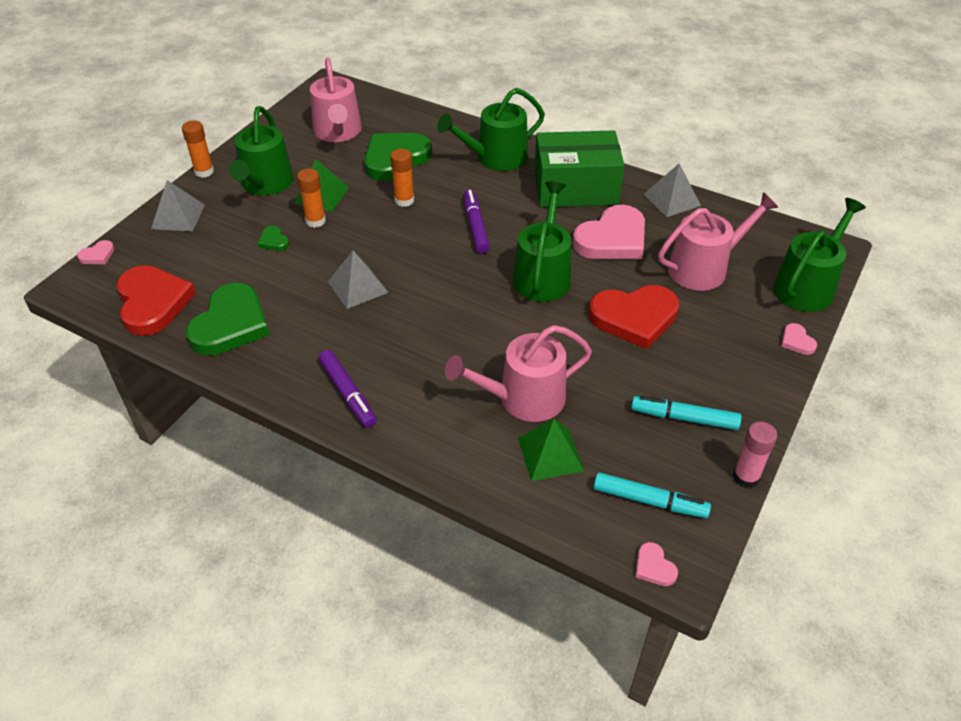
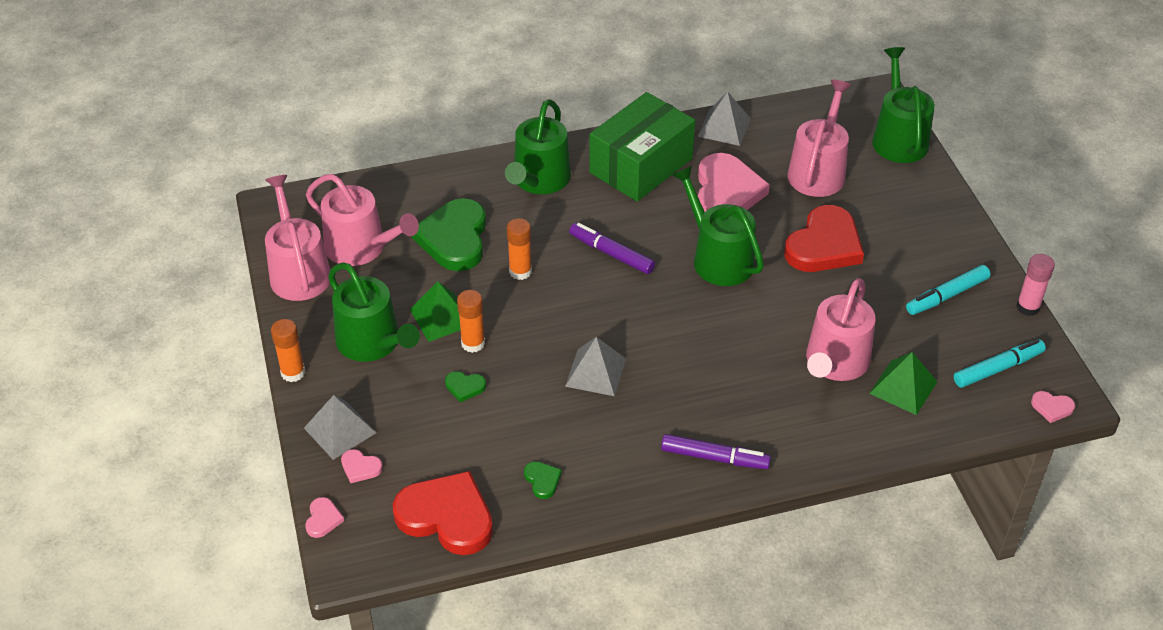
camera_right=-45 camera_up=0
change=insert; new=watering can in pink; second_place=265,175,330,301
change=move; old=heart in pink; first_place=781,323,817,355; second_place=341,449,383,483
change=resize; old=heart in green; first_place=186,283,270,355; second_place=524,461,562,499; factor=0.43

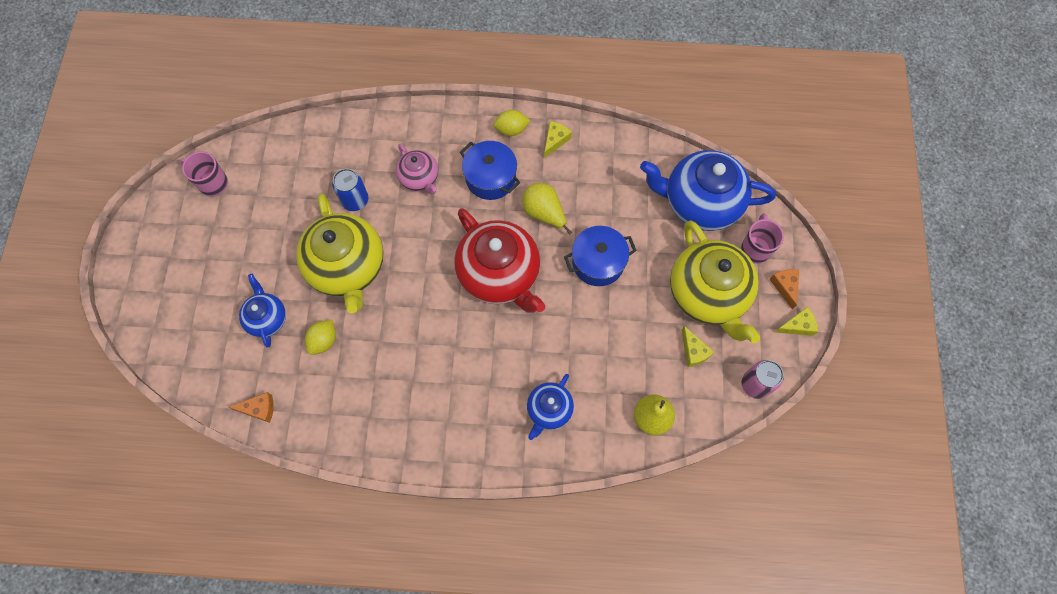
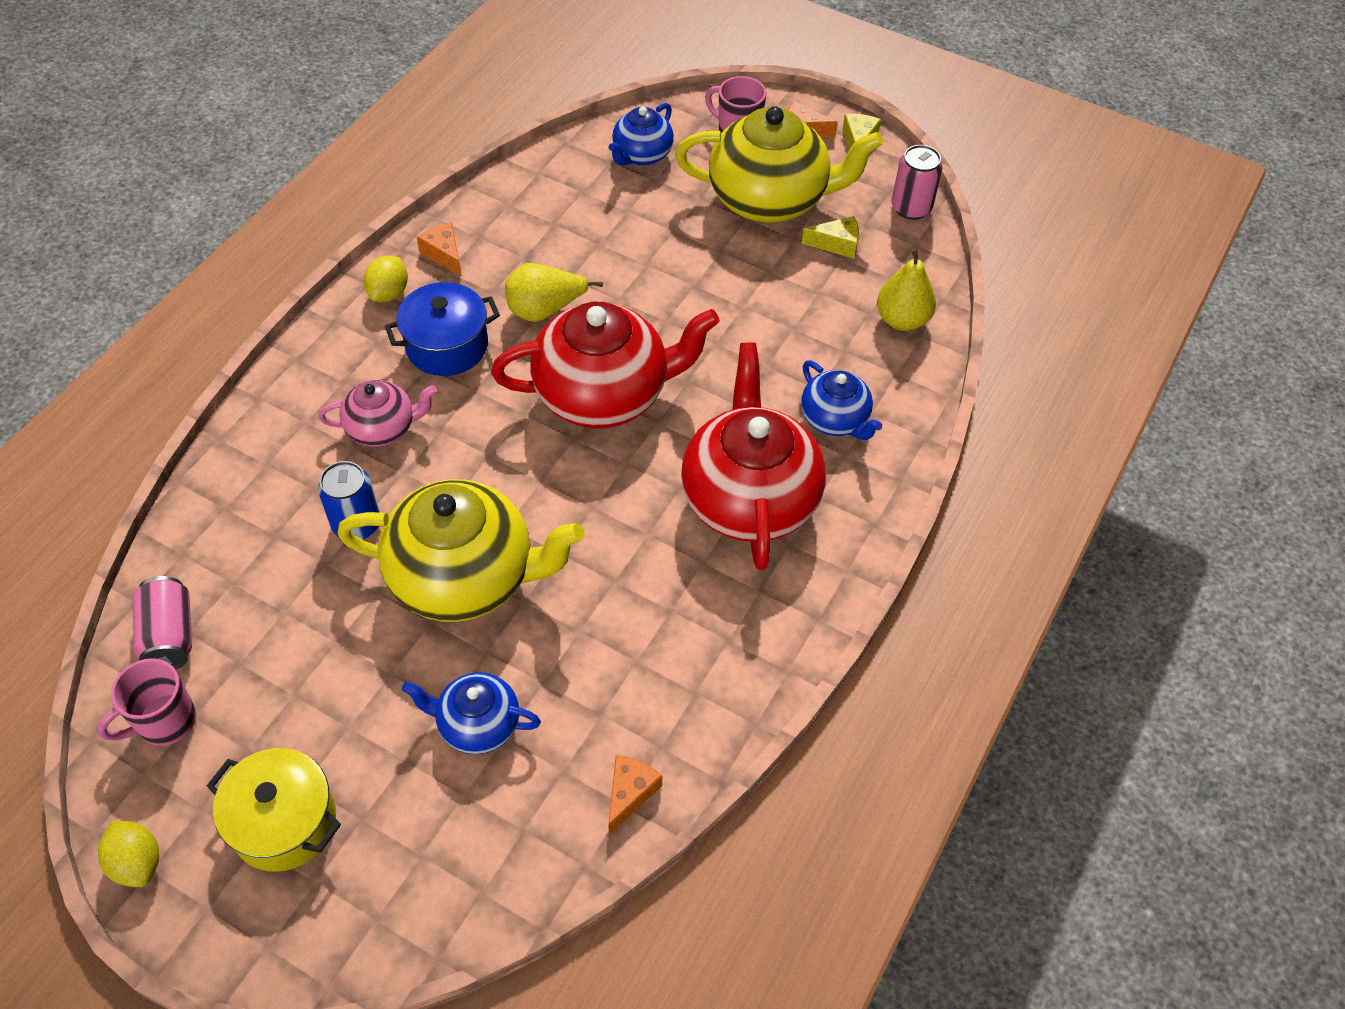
camera_right=-65 camera_up=-15
change=delete; old=pot in blue; first_place=564,226,637,286
change=insert; new=can in pink; second_place=132,576,192,670
change=insert; new=pot in yellow; second_place=207,748,341,872
change=insert; new=teapot in red; second_place=681,343,826,570
change=move; old=lemon in yellow; first_place=305,319,336,355; second_place=98,820,159,887
change=recolor; old=cheese in yellow; new=cheese in orange; first_place=544,121,572,158; second_place=417,222,462,277
change=resize; old=teapot in blue; first_place=640,150,776,231; second_place=609,103,674,166; factor=0.52

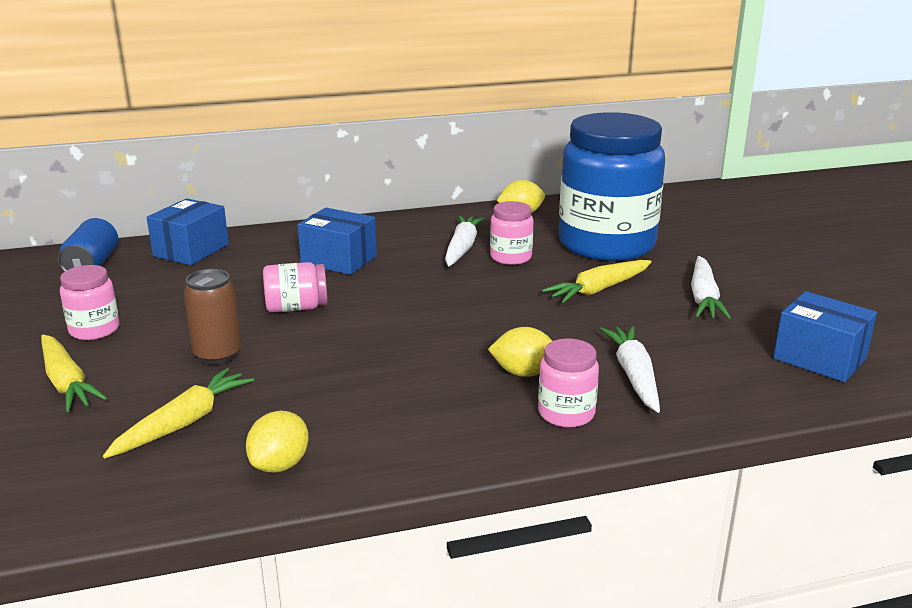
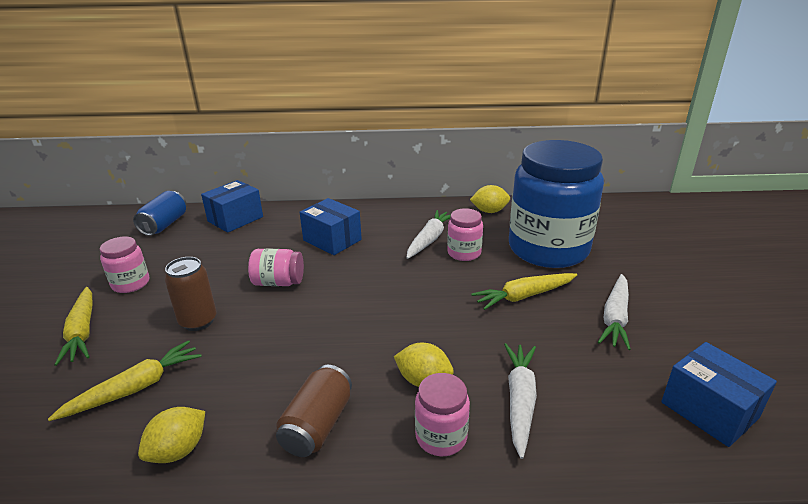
camera_right=15 camera_up=5
change=insert; new=can in brown; second_place=276,365,352,457

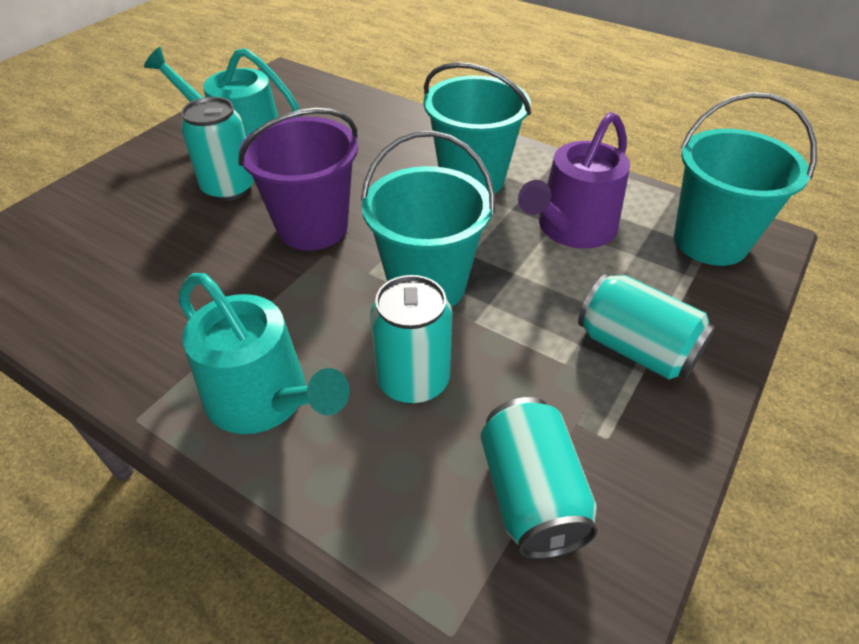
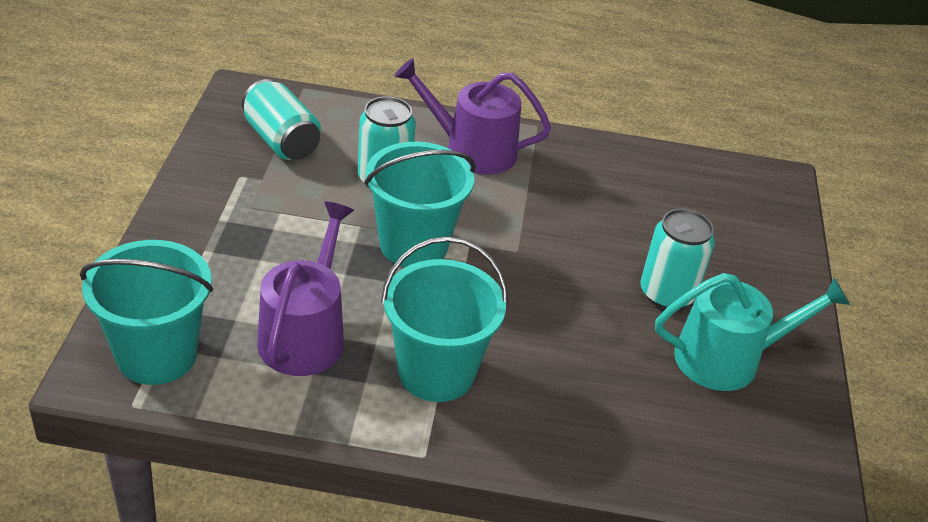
camera_right=150 camera_up=-5
change=delete; old=bucket in purple; first_place=238,108,358,251
change=delete; old=can in turquoise; first_place=578,273,715,379
change=recolor; old=watering can in turquoise; new=watering can in purple; first_place=179,273,350,434; second_place=394,58,551,175

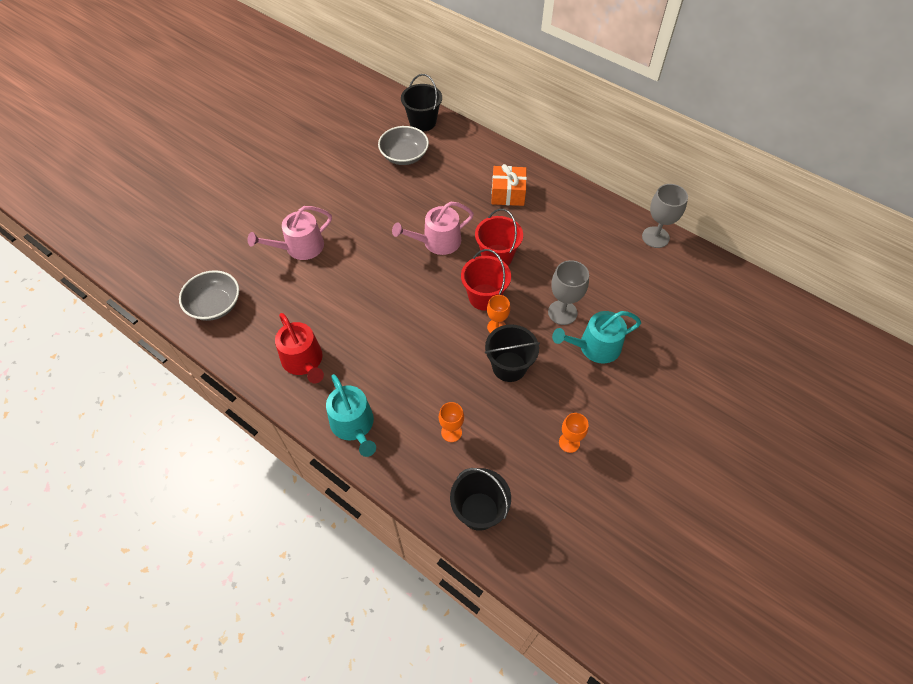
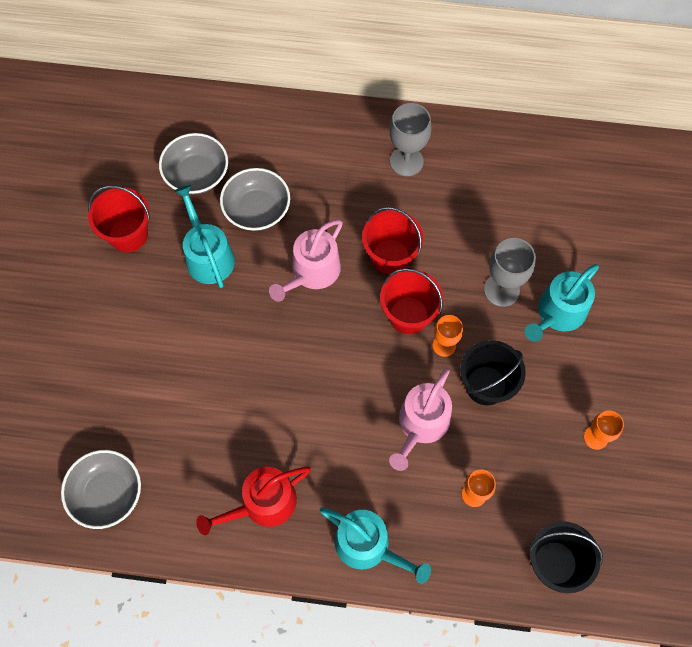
camera_right=-30 camera_up=10
change=delete; old=bucket in black; first_place=401,74,442,132
change=delete; old=gift in orange; first_place=491,164,527,206
change=insert; new=bucket in red; second_place=88,186,150,252
change=insert; new=watering can in turquoise; second_place=174,185,235,288
change=insert; new=bowl in grey; second_place=220,168,290,231
change=move; old=watering can in pink; first_place=248,206,332,260; second_place=389,368,452,471
change=move; old=goblet in grey; first_place=642,184,688,248; second_place=389,103,432,176
change=rotate; old=watering can in red; first_place=275,313,324,384; second_place=196,467,311,535; degrees=120

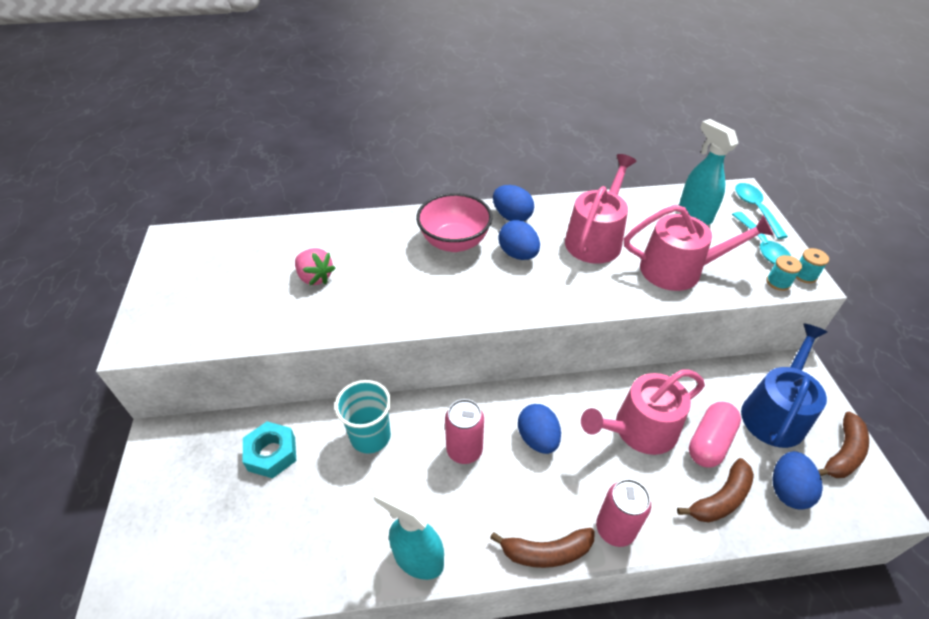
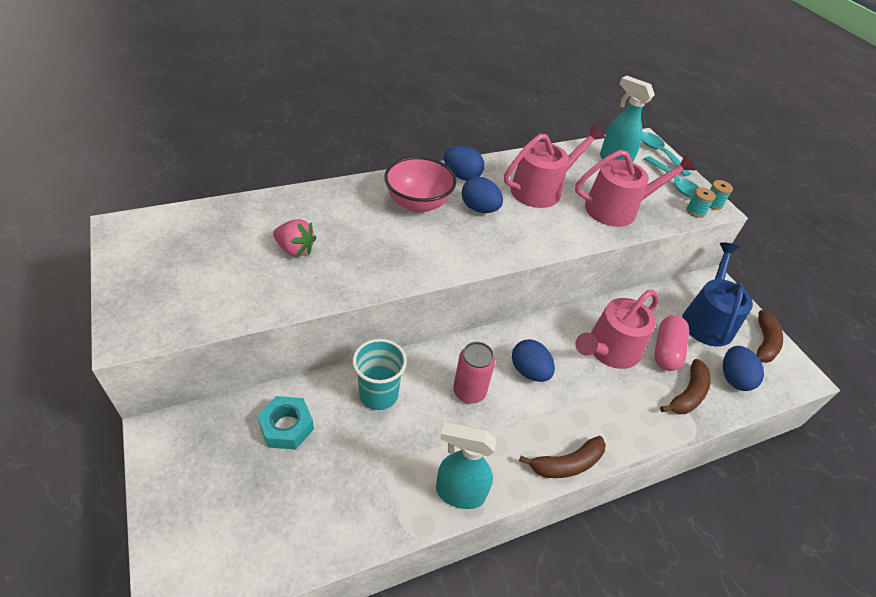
camera_right=-20 camera_up=0
change=delete; old=can in pink; first_place=596,479,651,547
change=rotate; old=watering can in pink; first_place=565,154,636,264; second_place=504,124,605,208; degrees=45

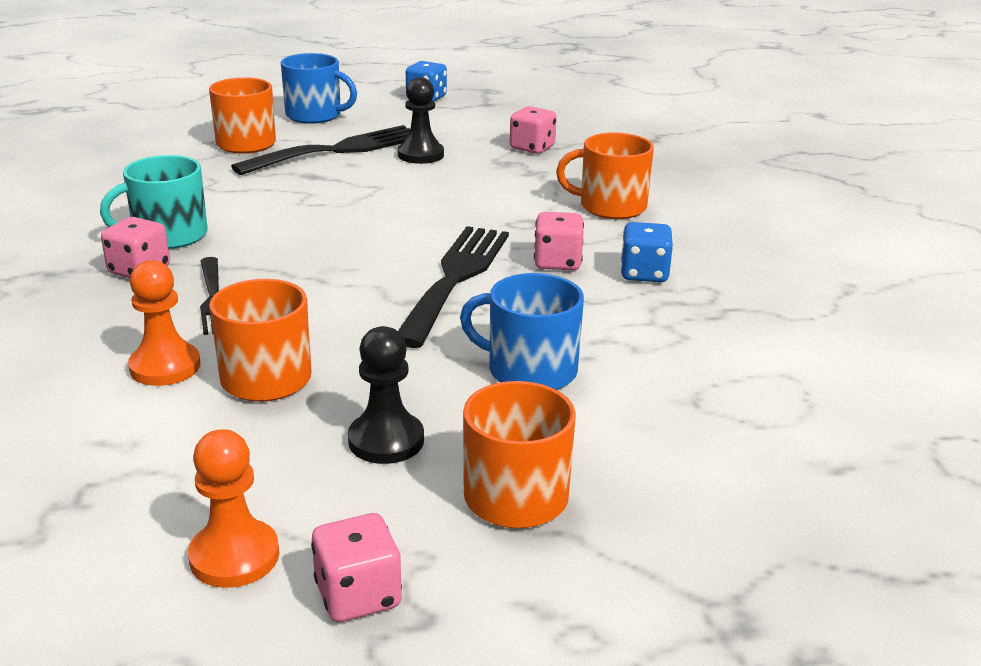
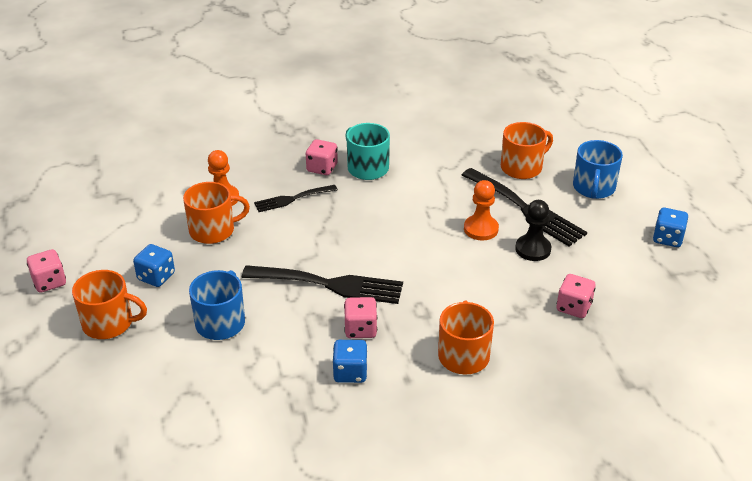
camera_right=85 camera_up=10
change=move; old=pawn in orange; first_place=188,429,279,588; second_place=464,180,499,241
change=replace; old=pawn in black; new=dice in blue; first_place=348,326,424,464; second_place=133,244,175,287

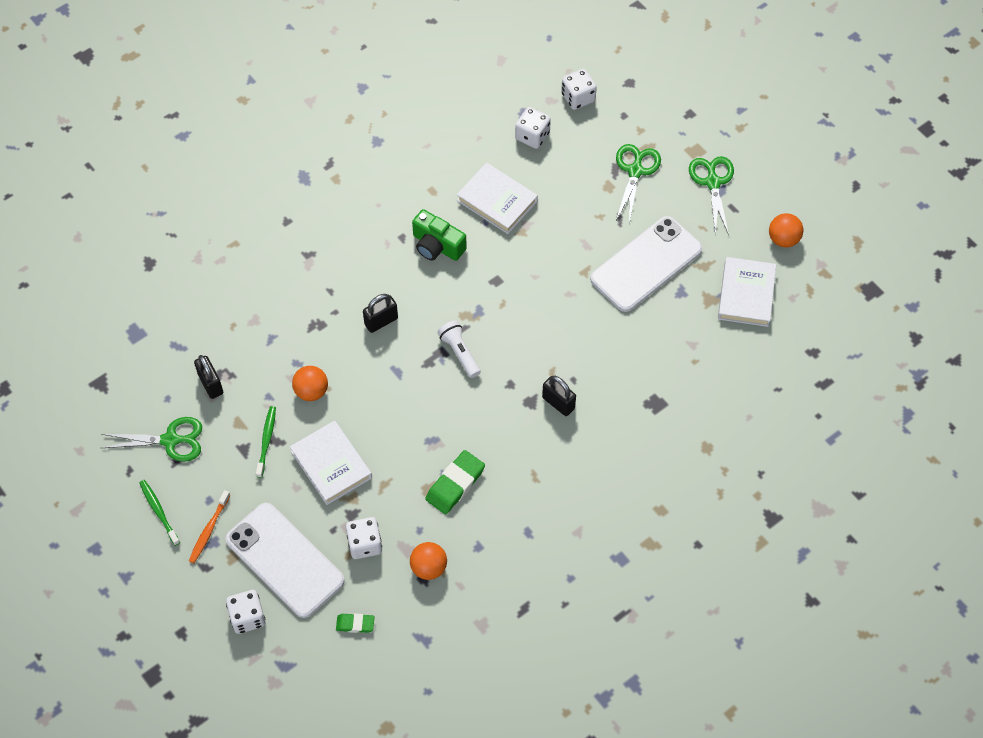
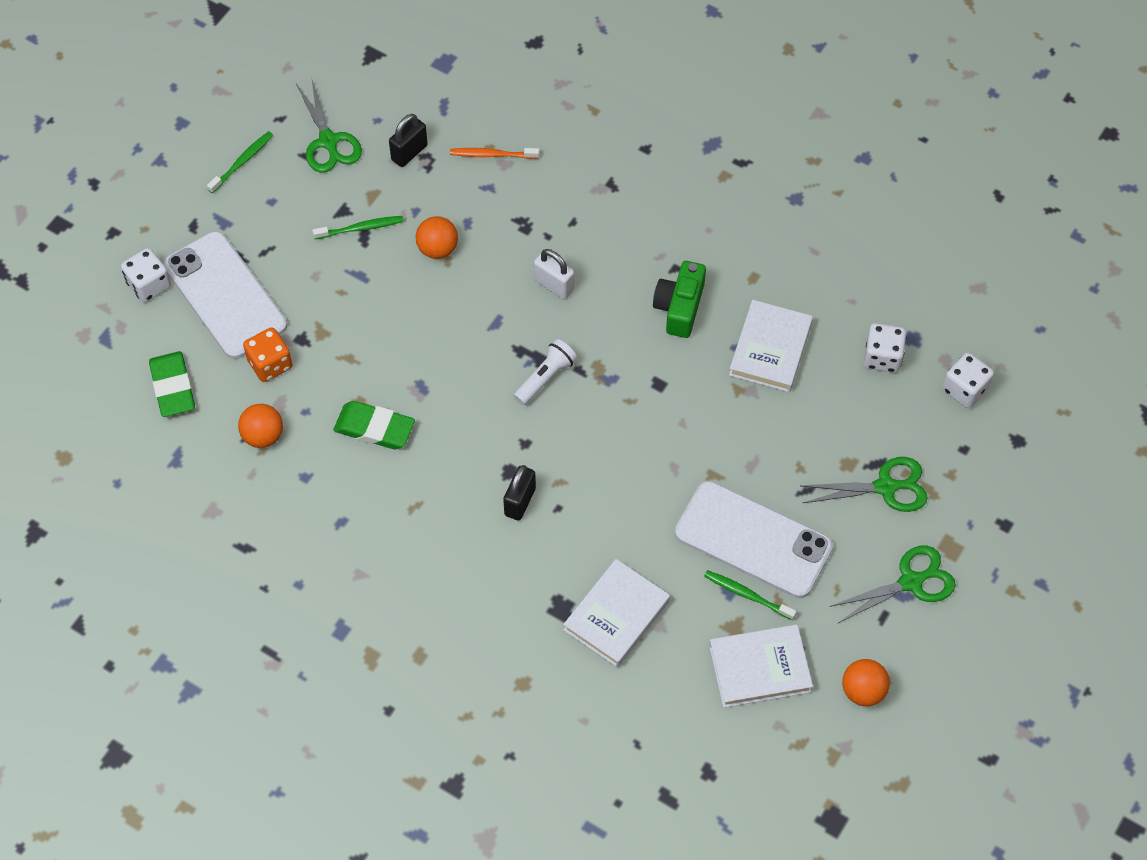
camera_right=70 camera_up=0
change=insert; new=toothbrush in green; second_place=704,570,797,620
change=move; old=toothbrush in orange; first_place=189,490,230,563; second_place=450,148,539,159
change=move; old=book in white; first_place=290,421,372,505; second_place=563,559,670,667
change=recolor; old=dice in white; new=dice in orange; first_place=346,517,382,559; second_place=243,327,292,382
change=recolor; old=padlock in black; new=padlock in white; first_place=363,294,398,333; second_place=534,249,574,299
change=rotate; old=phone in white; first_place=225,503,344,618; second_place=164,231,287,359; degrees=-60
change=resize; old=eraser in green; first_place=336,614,375,633; second_place=149,351,195,417; factor=1.75

